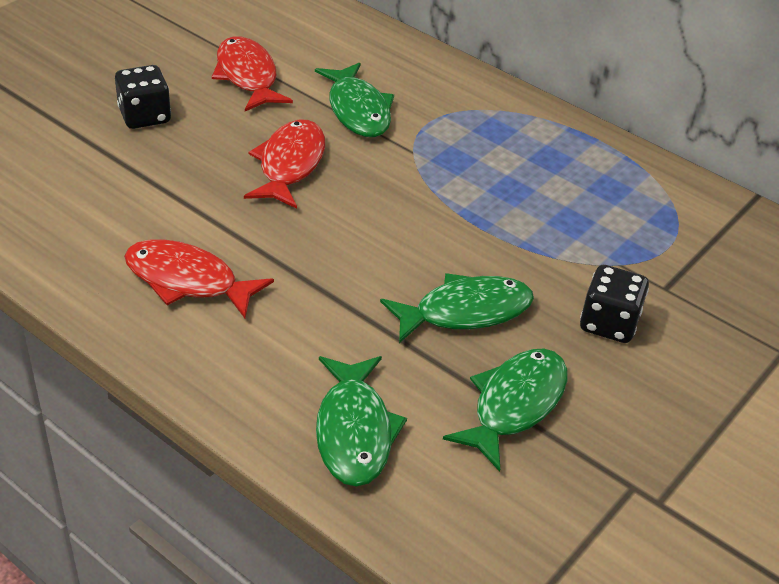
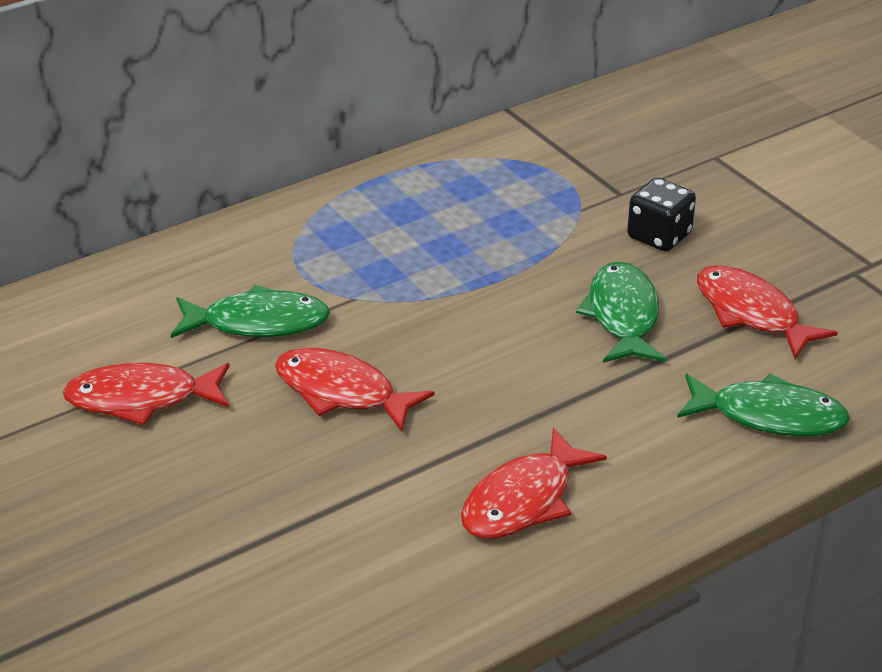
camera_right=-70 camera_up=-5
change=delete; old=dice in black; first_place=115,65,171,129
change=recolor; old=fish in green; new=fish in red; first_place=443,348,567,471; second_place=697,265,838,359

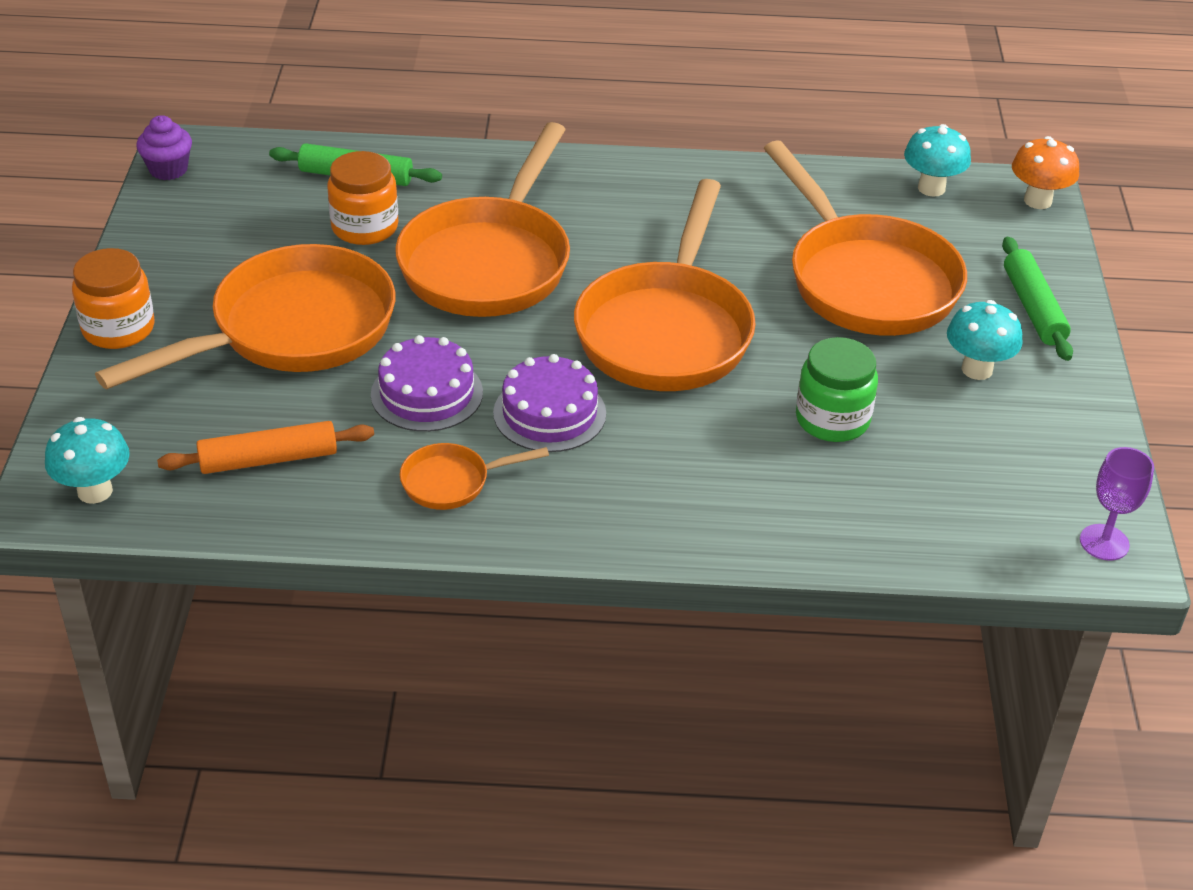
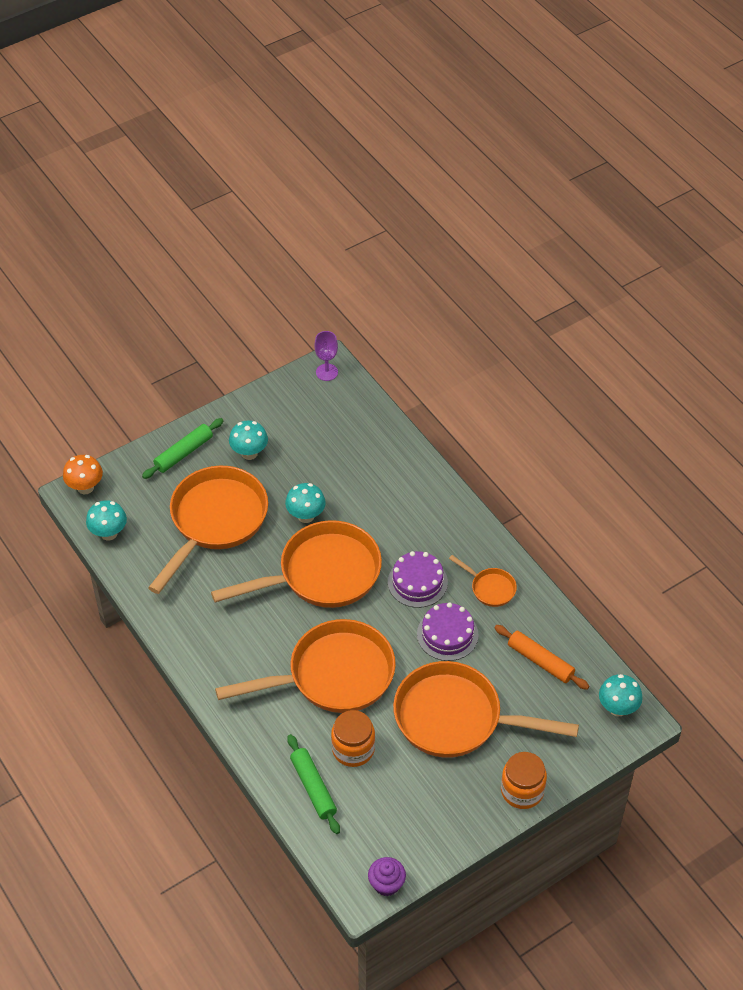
camera_right=-125 camera_up=10
change=delete; old=jar in green; first_place=796,337,878,442
change=insert; new=mushroom in turquoise; second_place=285,483,326,523

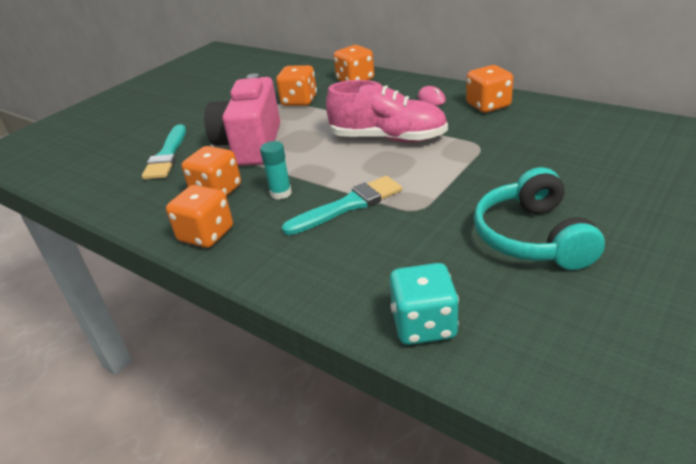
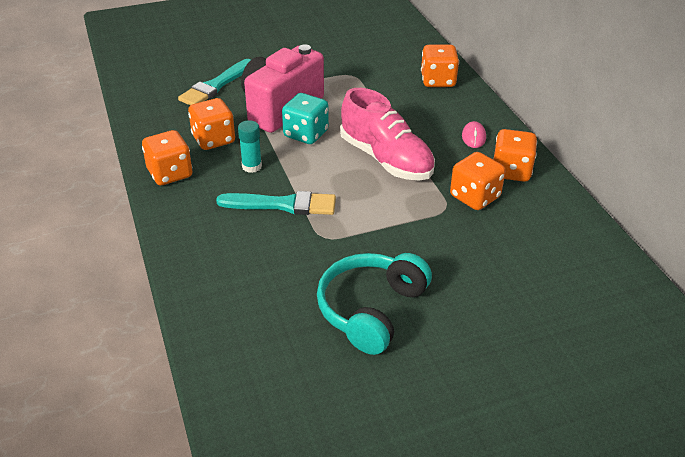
camera_right=30 camera_up=5
change=move; old=dice in orange; first_place=276,65,317,106; second_place=450,152,505,210
change=move; old=dice in turquoise; first_place=390,263,459,345; second_place=282,93,329,144

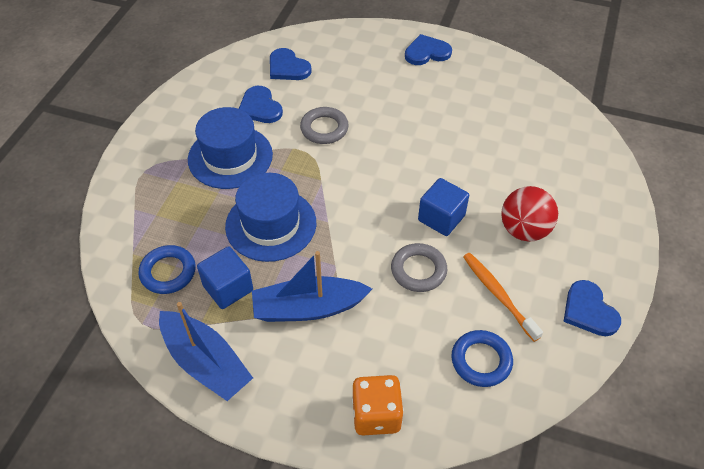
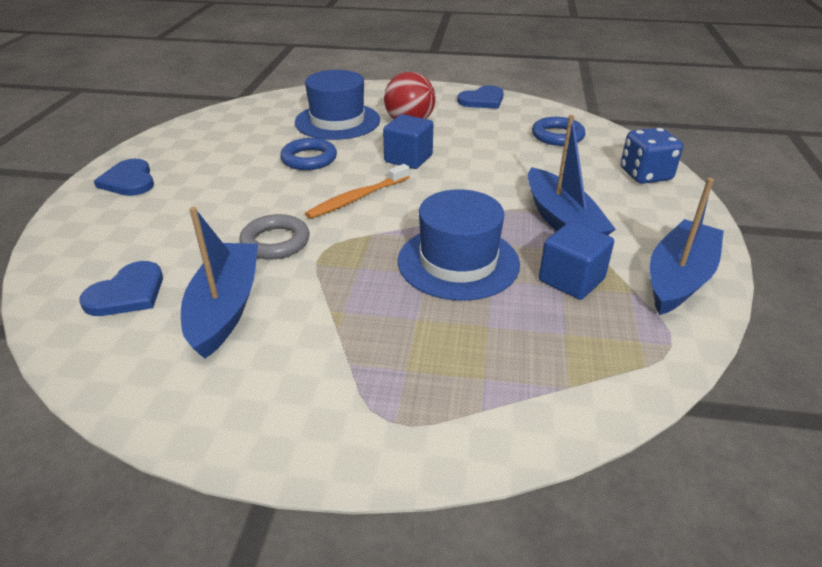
camera_right=-100 camera_up=-15
change=delete; old=ring in grey; first_place=391,243,447,292
change=move; old=ring in blue; first_place=138,245,196,294; second_place=280,138,337,170
change=move; old=hat in blue; first_place=188,107,273,189; second_place=295,70,380,140
change=move; old=toothbrush in orange; first_place=463,253,543,342; second_place=305,164,410,219
change=replace; old=heart in blue; new=boat in blue; first_place=239,86,283,123; second_place=181,207,258,359
change=recolor; old=dice in orange; new=dice in blue; first_place=352,375,404,435; second_place=620,128,683,184

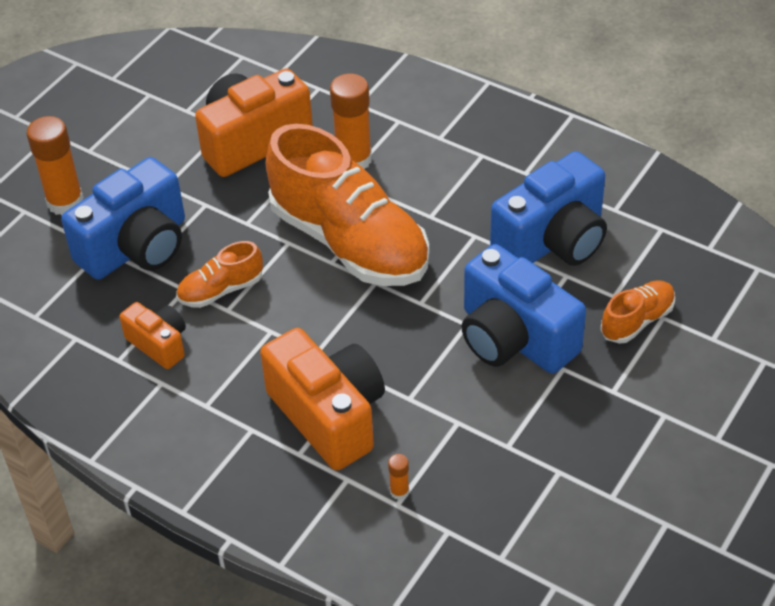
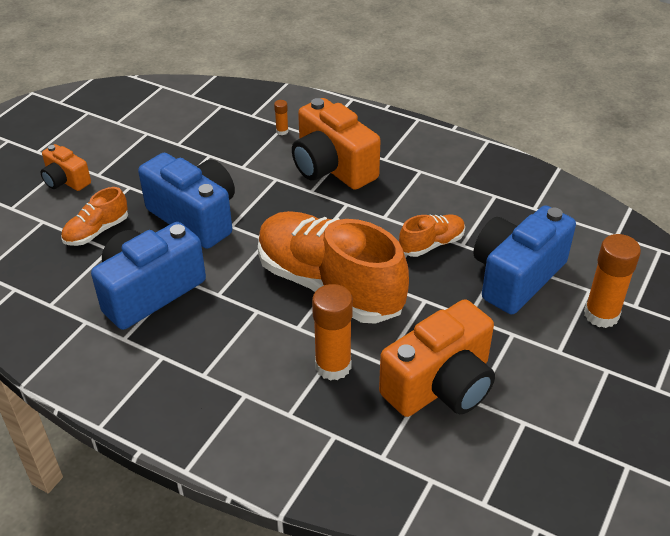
camera_right=175 camera_up=-5
change=move; old=camera in orange; first_place=119,302,186,369; second_place=40,144,91,191

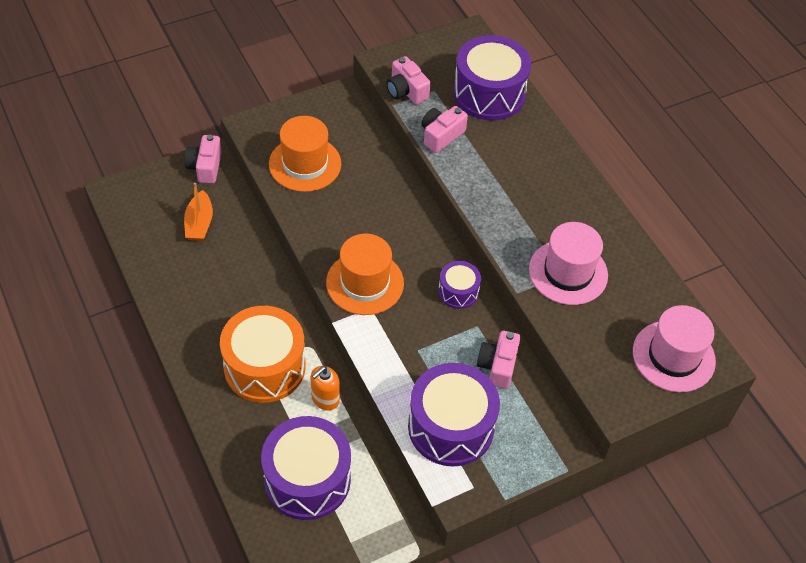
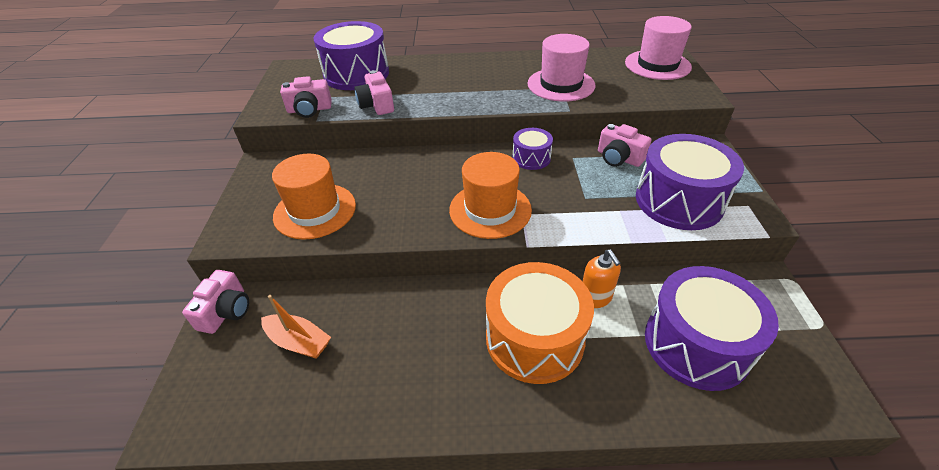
camera_right=-60 camera_up=-10
change=rotate; old=camera in pink; first_place=185,135,222,184; second_place=182,270,249,334; degrees=-105

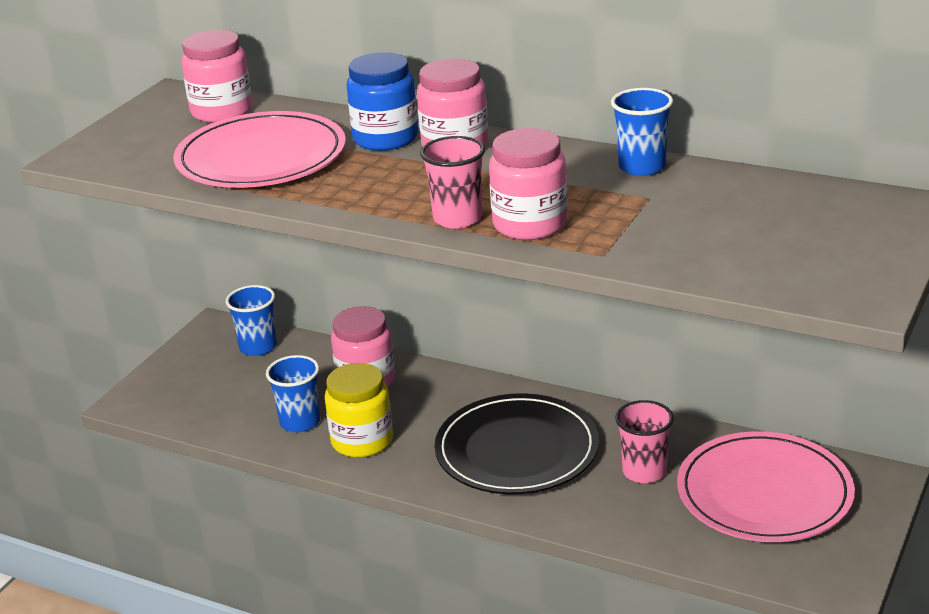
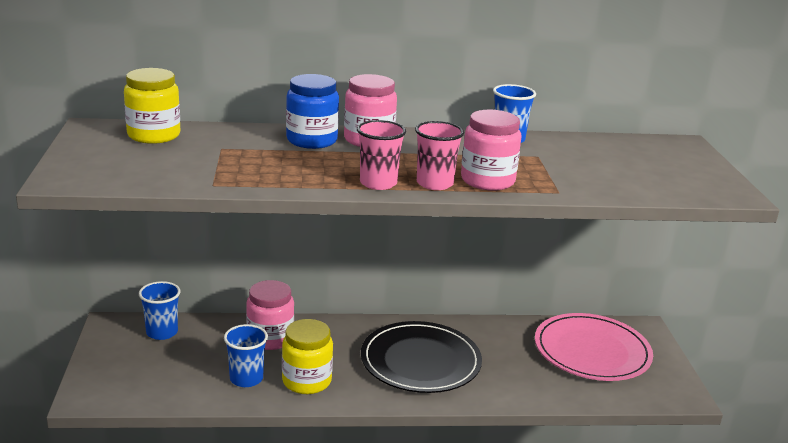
camera_right=-35 camera_up=-5
change=delete; old=plate in pink; first_place=173,111,346,188
change=move; old=cup in pink; first_place=615,400,674,483; second_place=357,120,406,190
change=recolor; old=jar in pink; new=jar in yellow; first_place=181,30,252,122; second_place=124,68,180,144

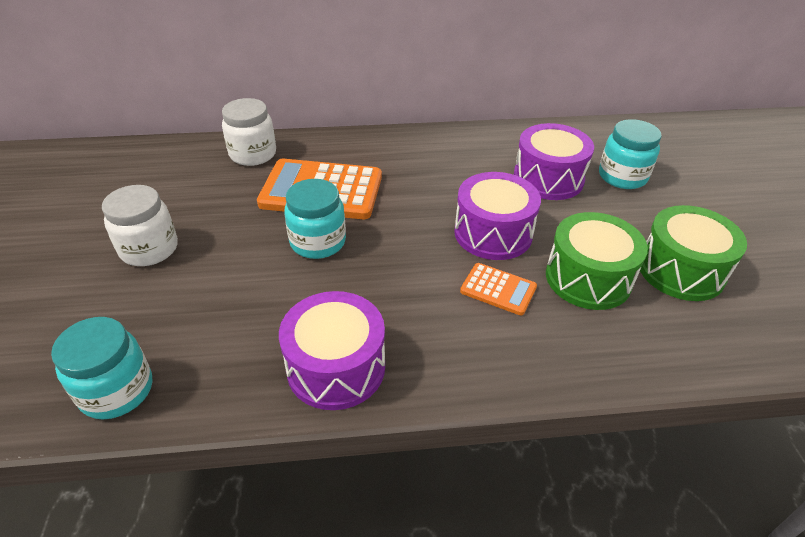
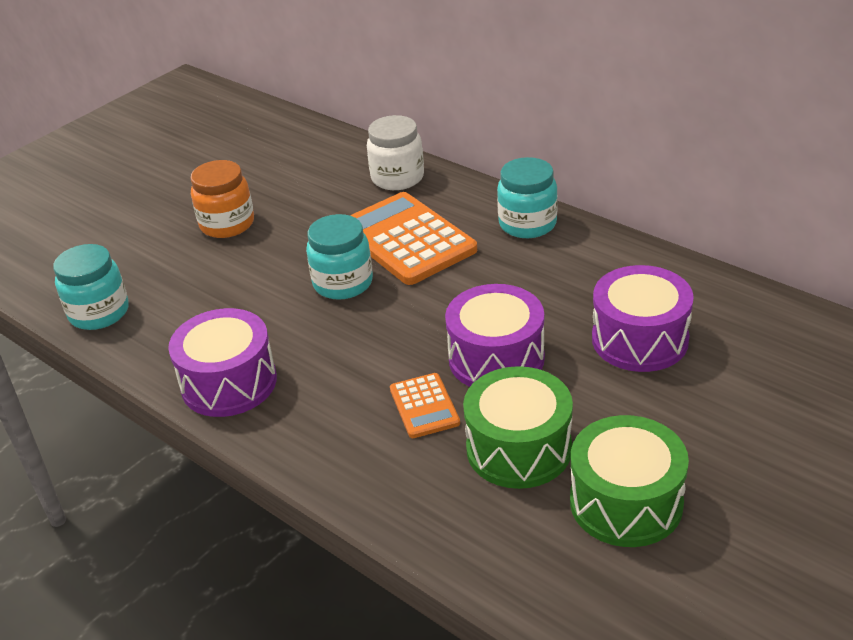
camera_right=50 camera_up=-5
change=move; old=jar in turquoise; first_place=599,119,662,189; second_place=497,157,558,238
change=recolor; old=jar in white; new=jar in orange; first_place=102,185,178,266; second_place=190,160,254,238

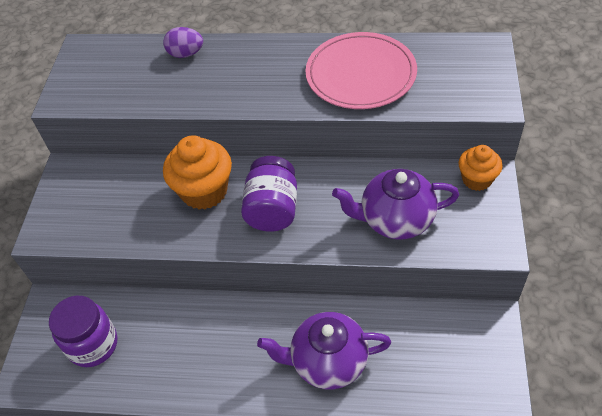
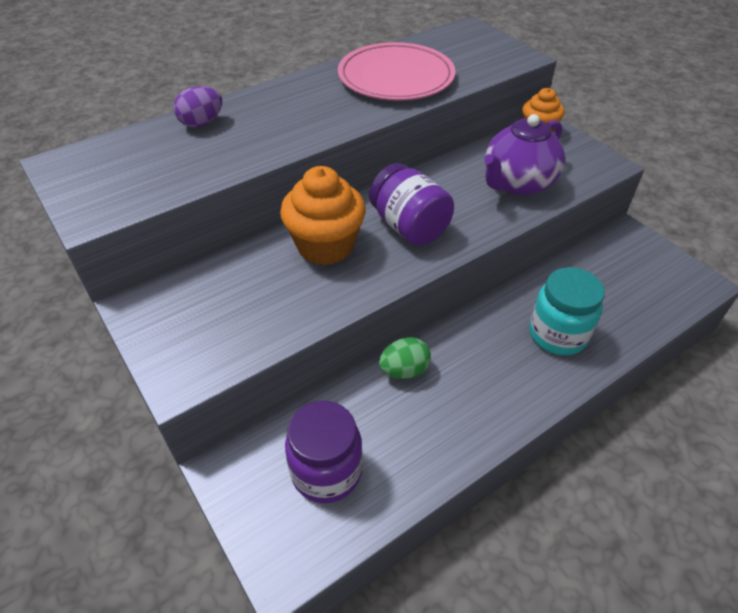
camera_right=-45 camera_up=-5
change=insert; new=egg in green; second_place=379,337,431,379
change=replace; old=teapot in purple; new=jar in turquoise; first_place=257,312,391,389; second_place=529,267,605,355

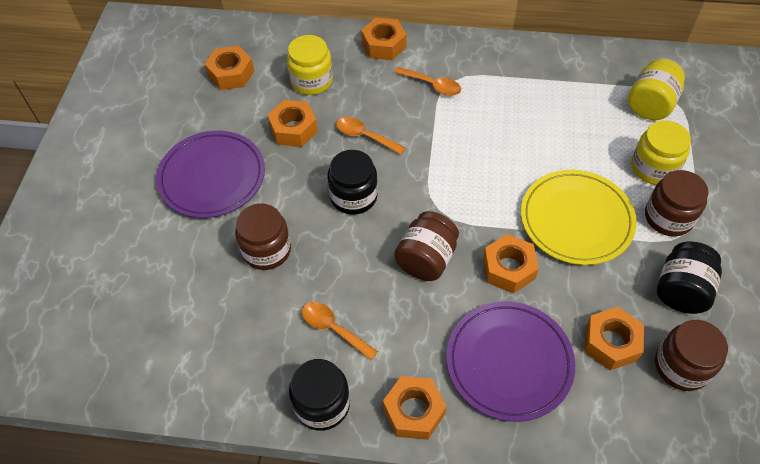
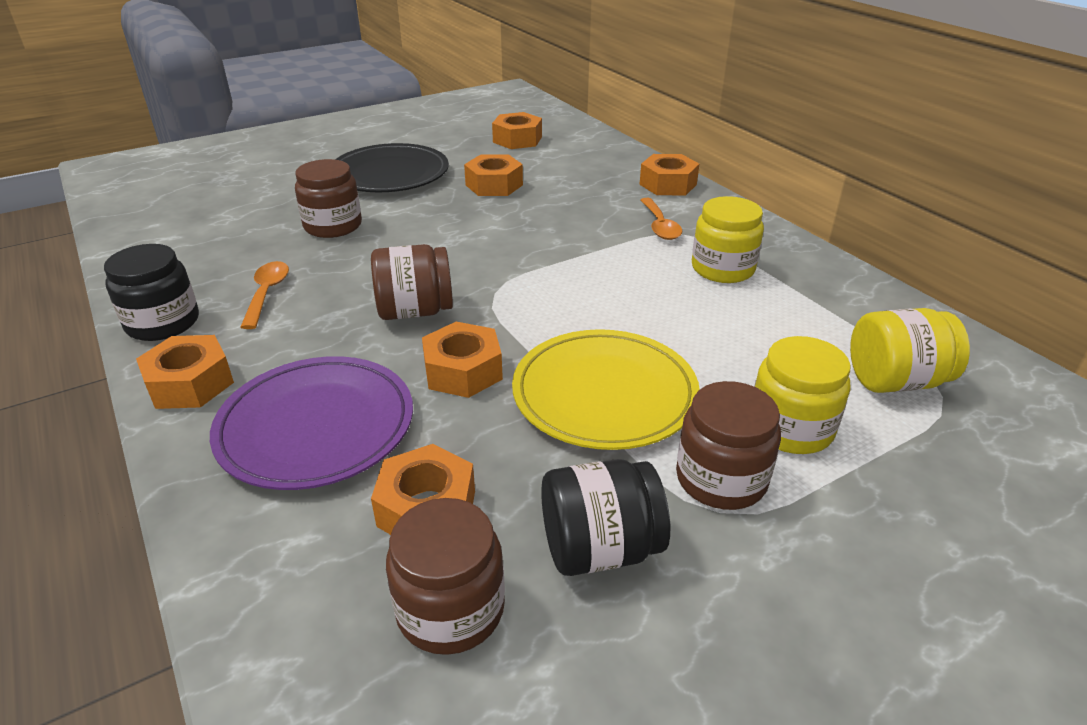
camera_right=50 camera_up=-20
change=delete; old=jar in black; first_place=327,150,378,215
change=delete; old=spoon in orange; first_place=336,117,405,155
change=move; old=jar in yellow; first_place=287,35,333,95; second_place=692,196,764,283
change=recolor; old=plate in purple; new=plate in black; first_place=156,131,265,218; second_place=335,143,449,192

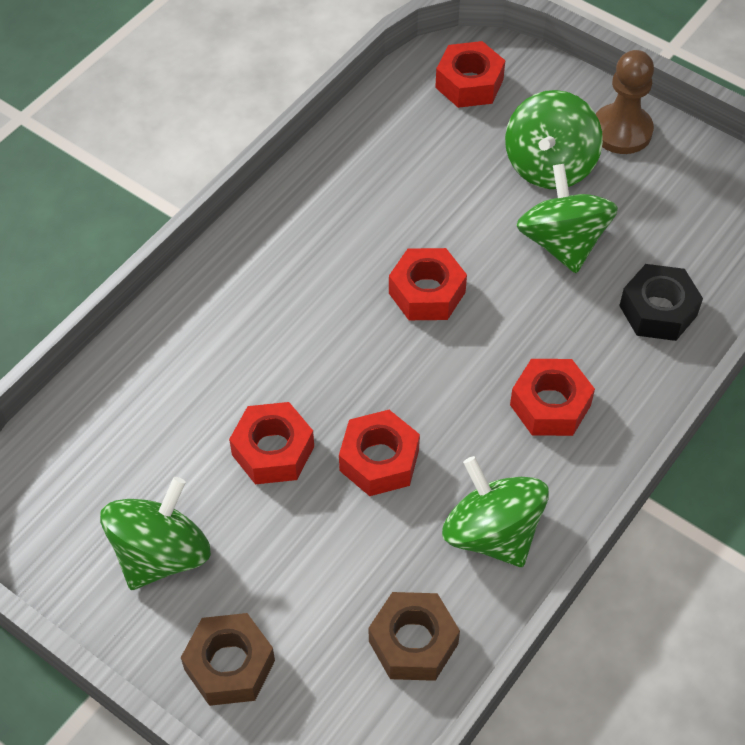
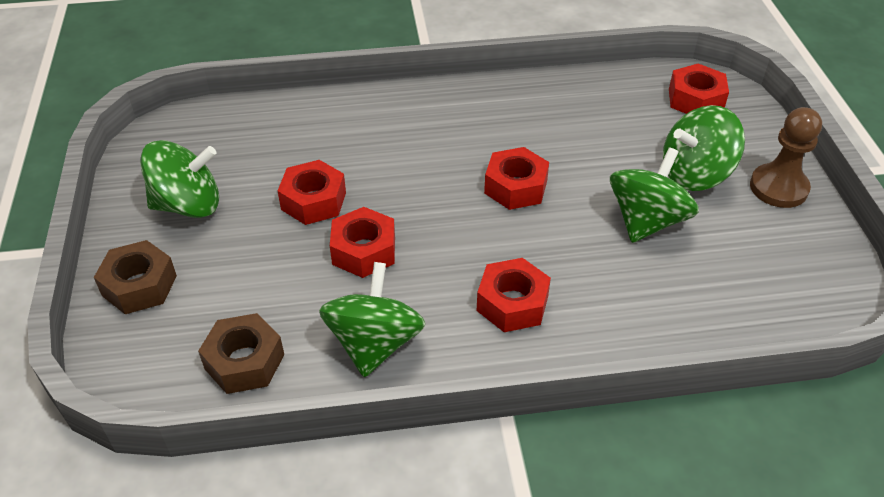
camera_right=45 camera_up=-10
change=delete; old=nut in black; first_place=619,264,703,341

